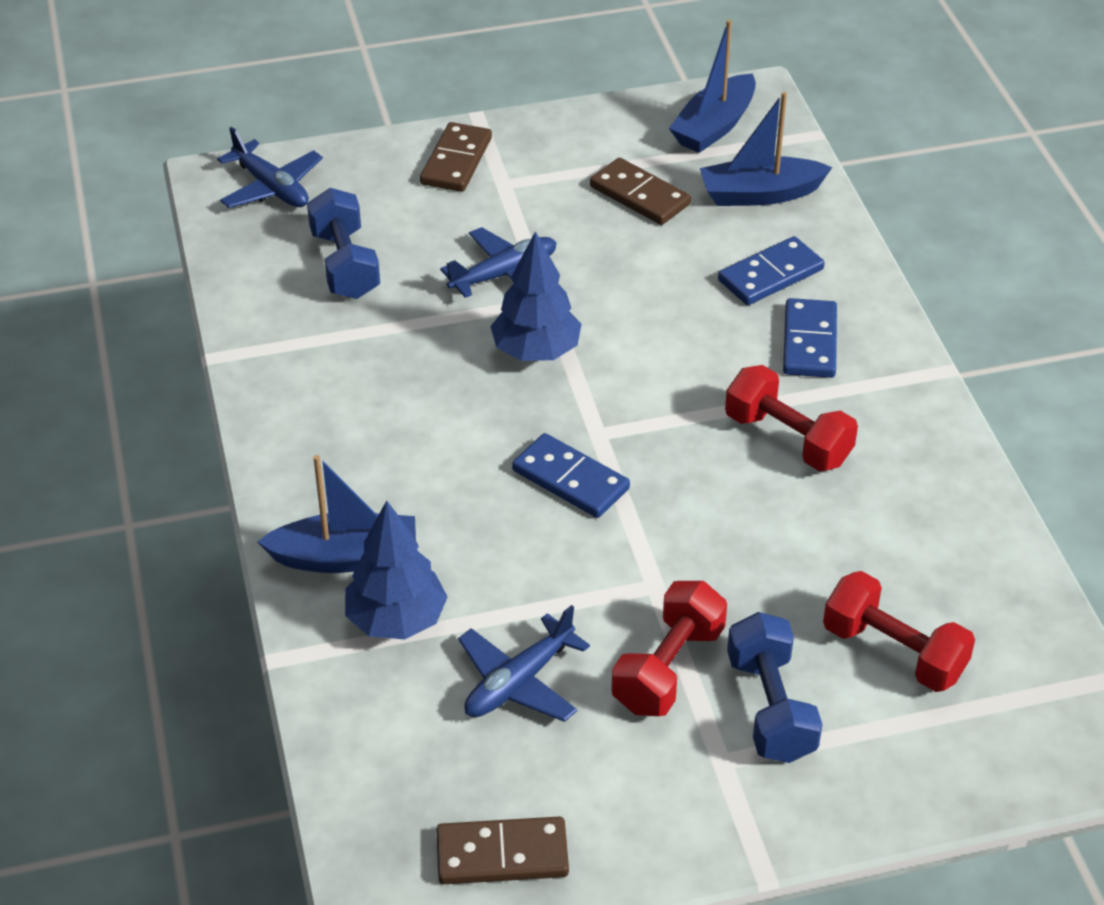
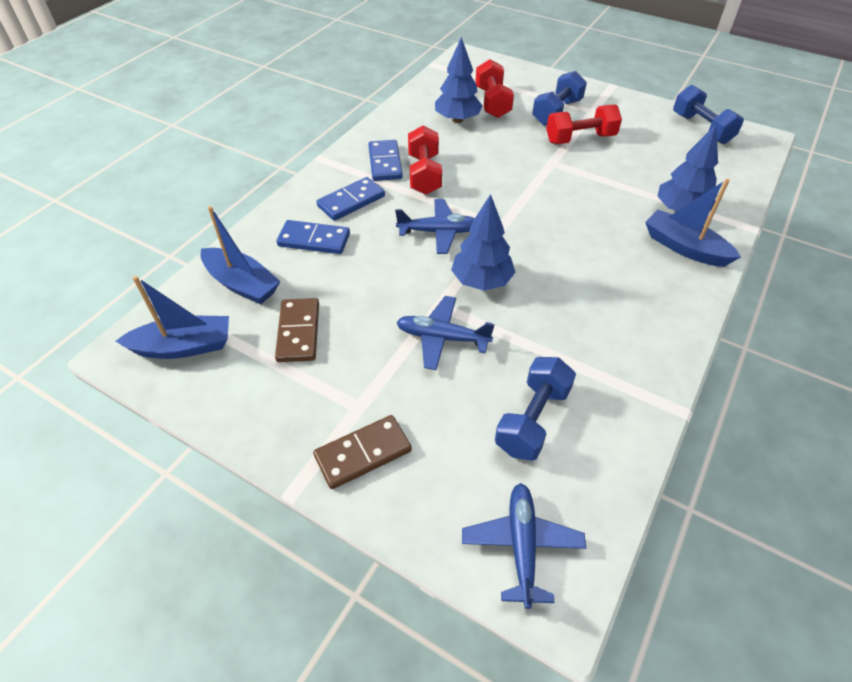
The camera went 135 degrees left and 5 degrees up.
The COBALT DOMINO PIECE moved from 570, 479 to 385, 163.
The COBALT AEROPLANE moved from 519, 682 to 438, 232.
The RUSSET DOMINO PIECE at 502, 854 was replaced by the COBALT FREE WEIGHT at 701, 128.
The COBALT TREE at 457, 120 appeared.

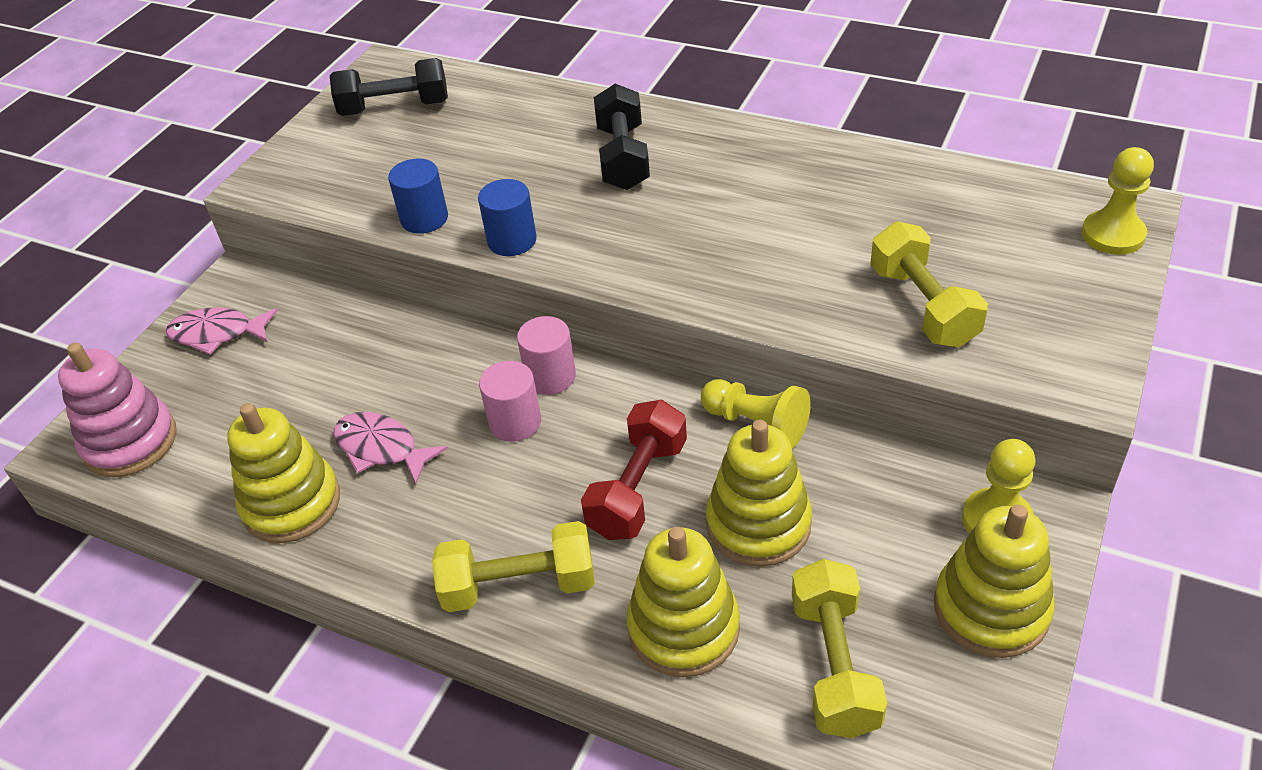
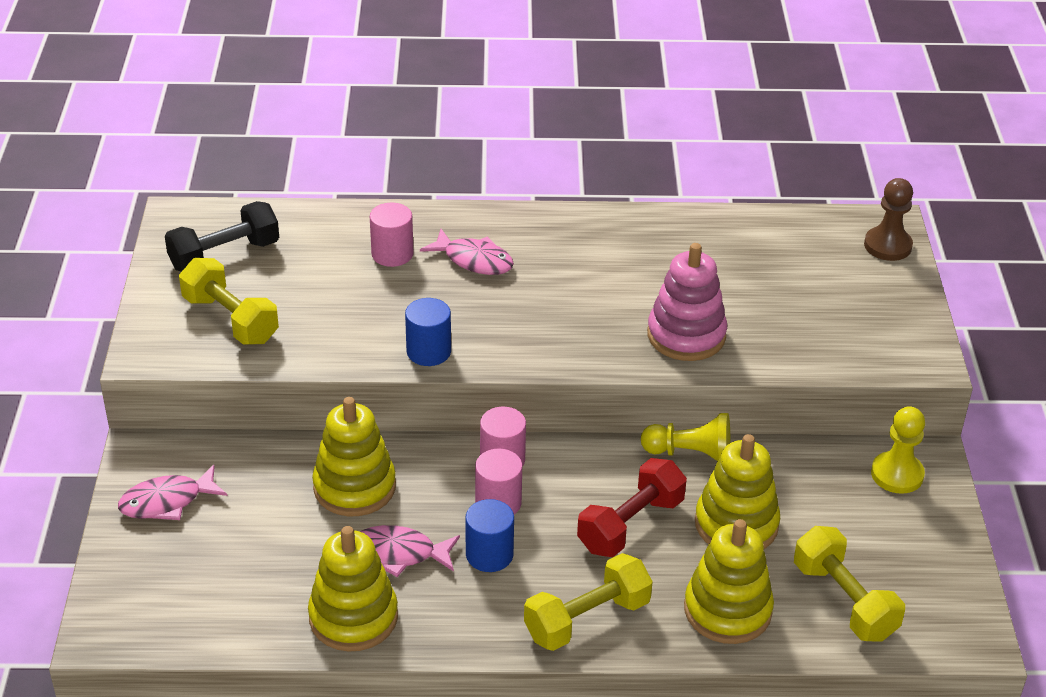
The camera went 30 degrees left and 5 degrees down.
The JET-BLACK FREE WEIGHT at 623, 158 was replaced by the ROSY FISH at 474, 260.
The YELLOW PAWN at 1113, 235 became the RUSSET PAWN at 887, 245.
The COBALT CYLINDER moved from 424, 219 to 489, 554.
The YELLOW FREE WEIGHT moved from 922, 306 to 230, 319.
The ROSY STACKING RINGS moved from 130, 442 to 686, 335.
The CRIMSON FREE WEIGHT at 638, 488 turned 45 degrees clockwise.
The YELLOW STACKING RINGS moved from 991, 609 to 354, 487.
The ROSY CYLINDER at 392, 254 appeared.

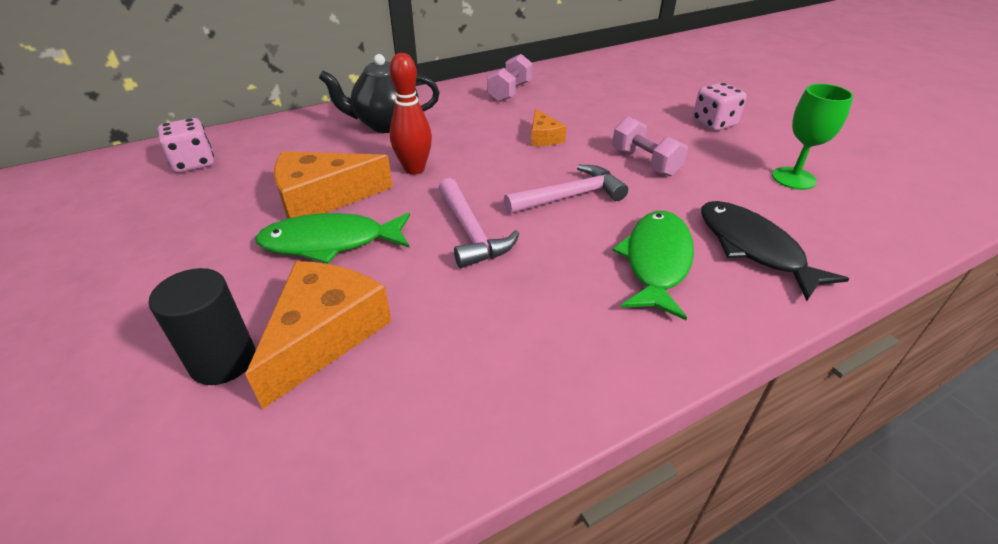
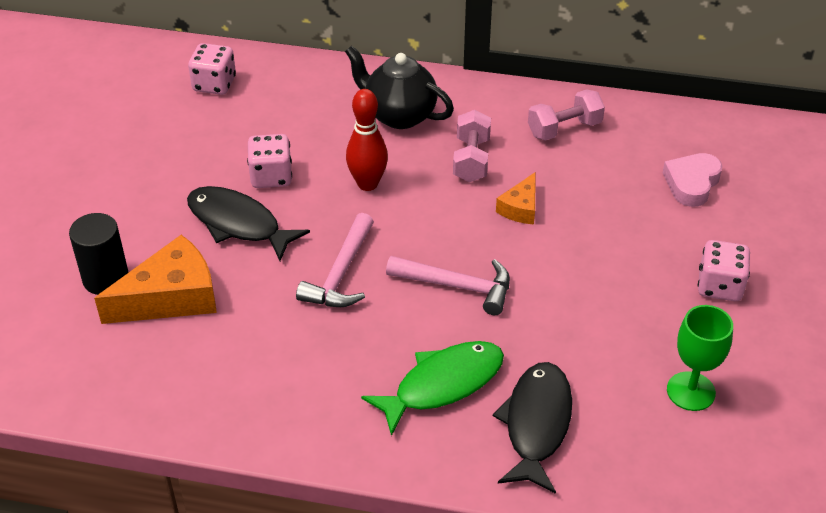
The camera went 40 degrees right and 5 degrees up.
The ROSY FREE WEIGHT moved from 645, 162 to 471, 160.
The ORANGE-COLOURED CHEESE at 323, 198 was replaced by the ROSY DICE at 271, 176.
The EMERALD FISH at 330, 243 became the JET-BLACK FISH at 238, 224.
The ROSY LOVE HEART at 691, 183 appeared.

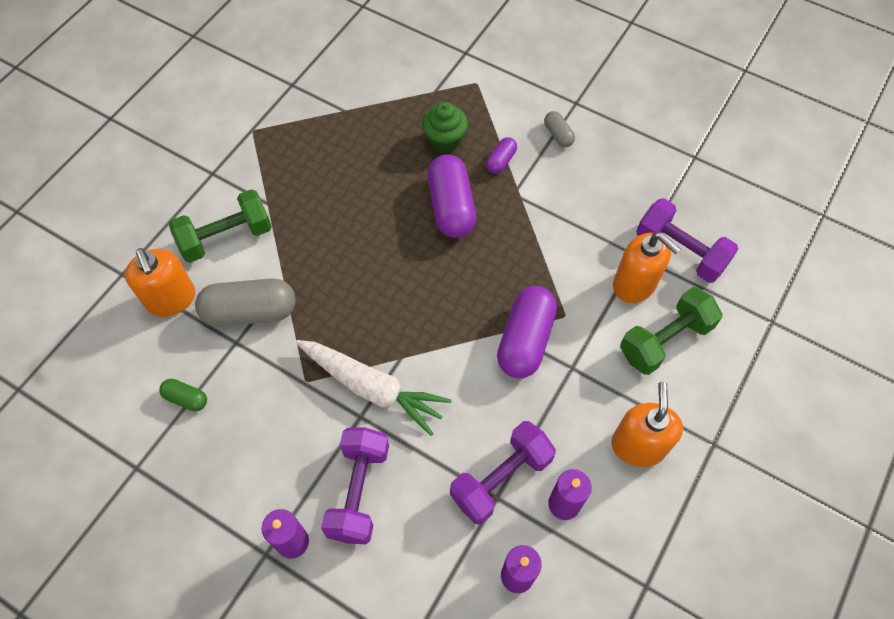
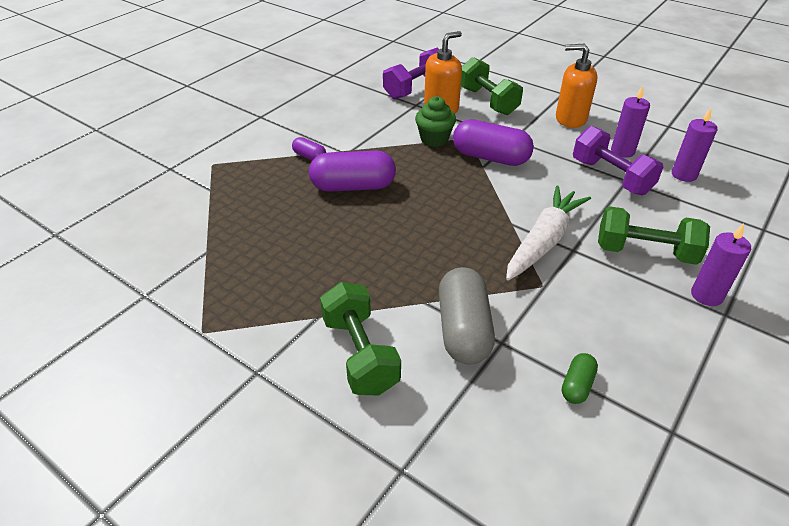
The camera went 85 degrees left and 20 degrees down.
The EMERALD FAIRY CAKE moved from 444, 140 to 434, 139.
The ASH-GREY PILL at 558, 135 disappeared.
The ORANGE-COLOURED SOAP PUMP at 171, 299 disappeared.
The VIOLET FREE WEIGHT at 359, 491 became the EMERALD FREE WEIGHT at 645, 252.

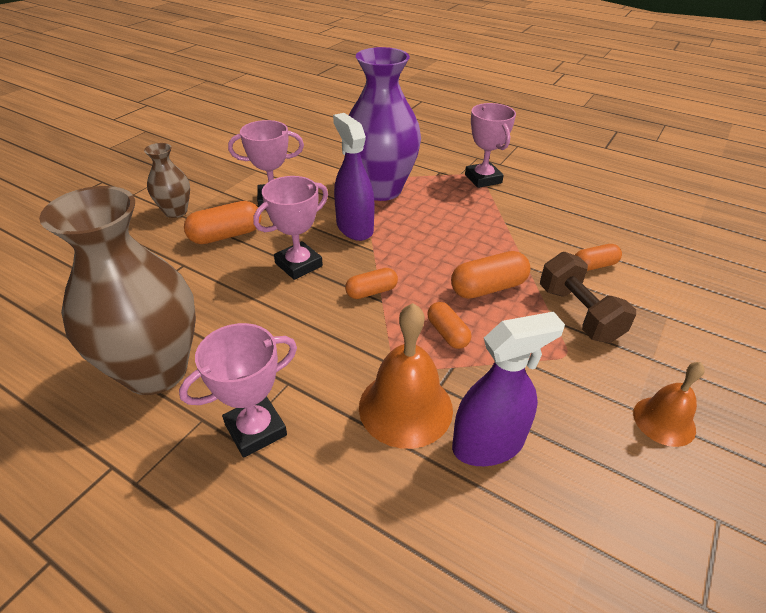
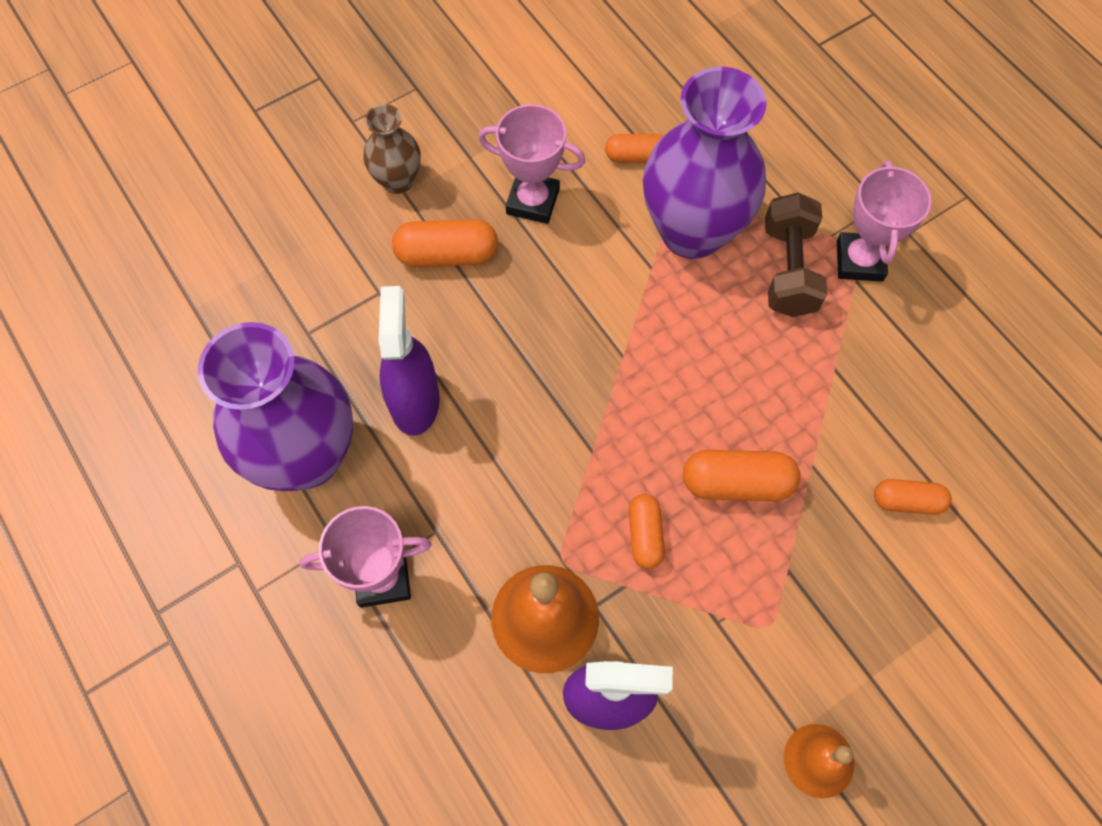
The camera went 25 degrees right and 25 degrees up.
The VIOLET SPRAY BOTTLE moved from 354, 228 to 414, 401.
The ROSY AWARD CUP at 298, 264 disappeared.
The RUSSET TALL VASE at 156, 371 became the VIOLET TALL VASE at 306, 456.
The RUSSET FREE WEIGHT moved from 578, 314 to 788, 269.
The ORANGE-COLOURED PILL moved from 371, 292 to 636, 156.

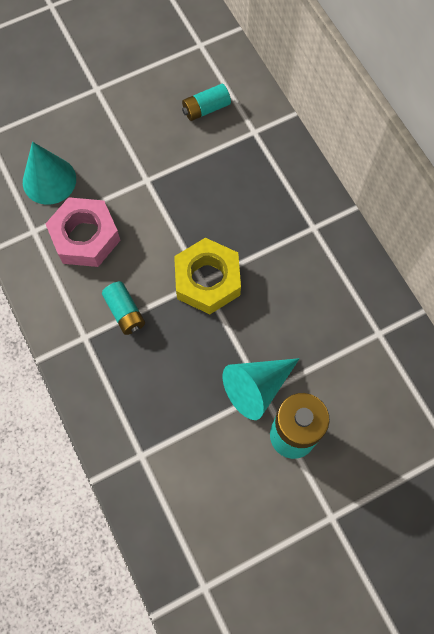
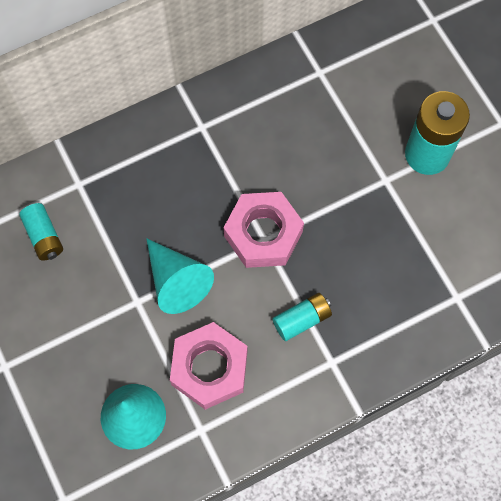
The camera went 90 degrees left and 0 degrees up.
The YELLOW NUT at 207, 280 became the ROSY NUT at 263, 234.
The TURQUOISE CONE SHAPE moved from 257, 387 to 176, 281.

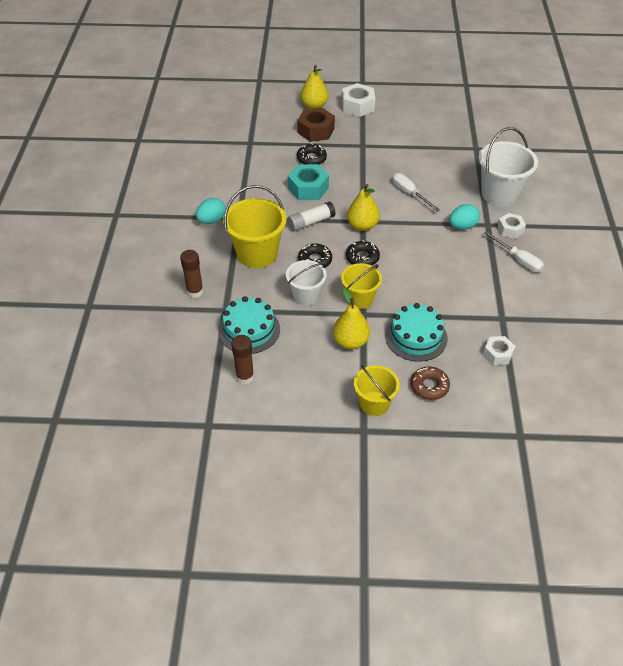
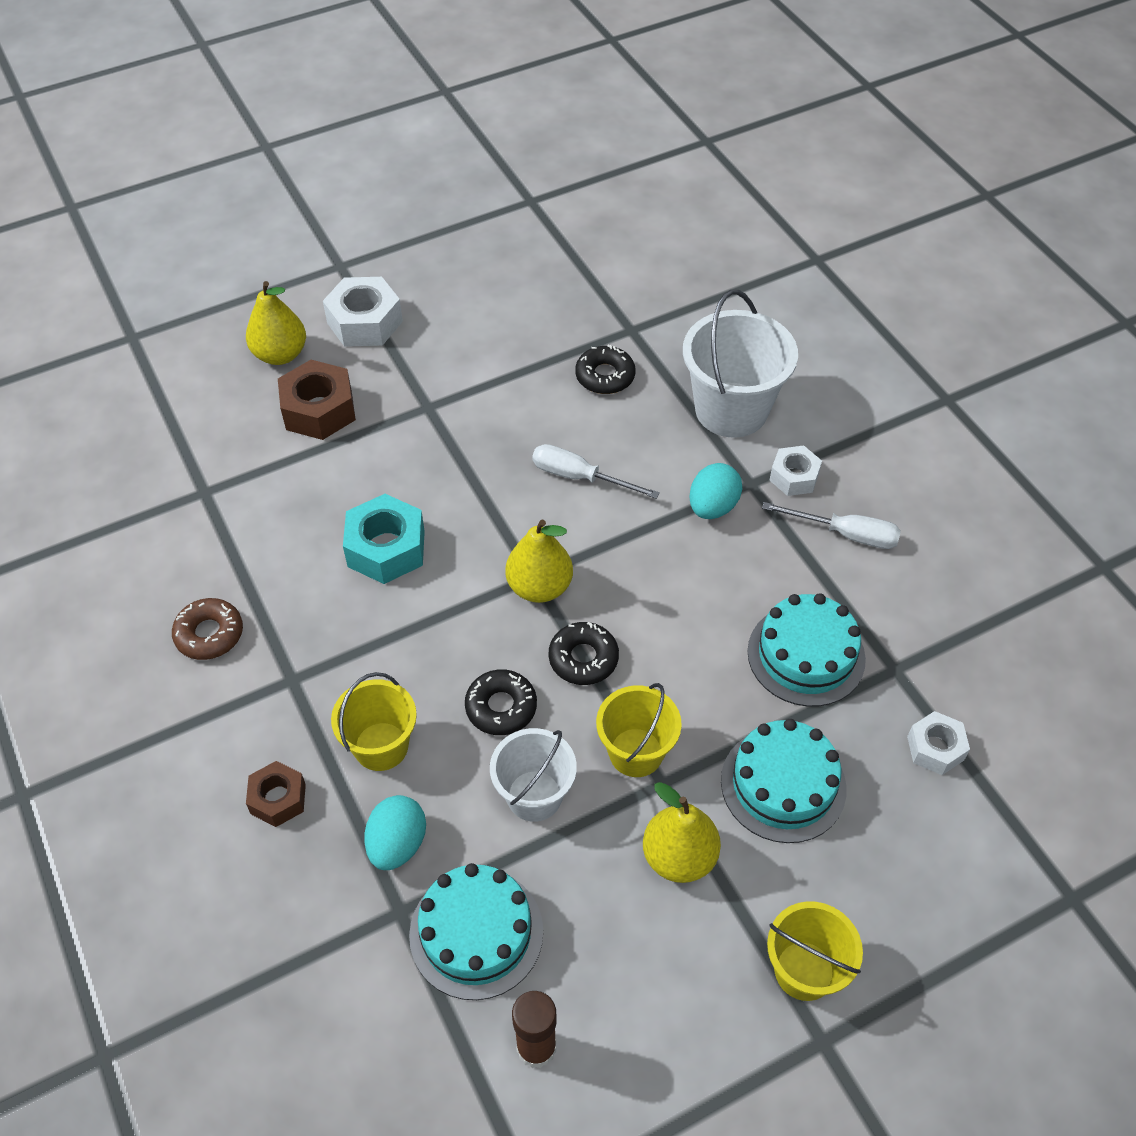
The camera went 30 degrees left and 5 degrees up.
The JET-BLACK DONUT moved from 311, 158 to 605, 376.
The YELLOW SAND BUCKET at 257, 253 changed to 0.62 times the size.
The TURQUOISE EGG moved from 212, 220 to 397, 844.
The WHITE STICK OF GLUE at 311, 222 disappeared.
The RUSSET STICK OF GLUE at 195, 291 disappeared.
The RUSSET DONUT moved from 429, 386 to 209, 634.
The TURQUOISE LAYER CAKE at 806, 655 appeared.
The RUSSET NUT at 278, 799 appeared.

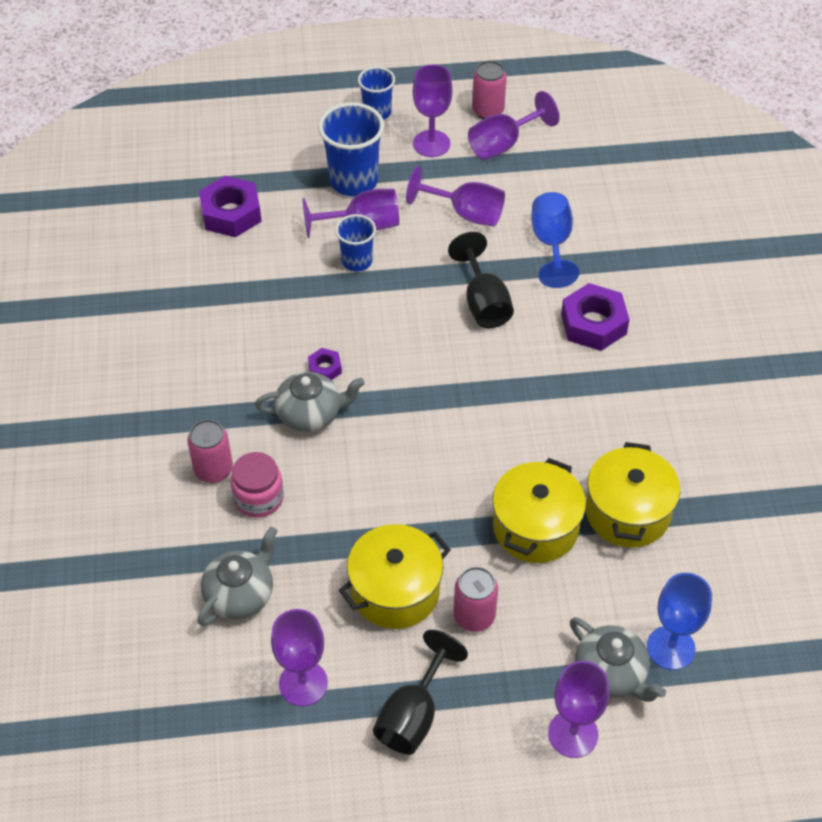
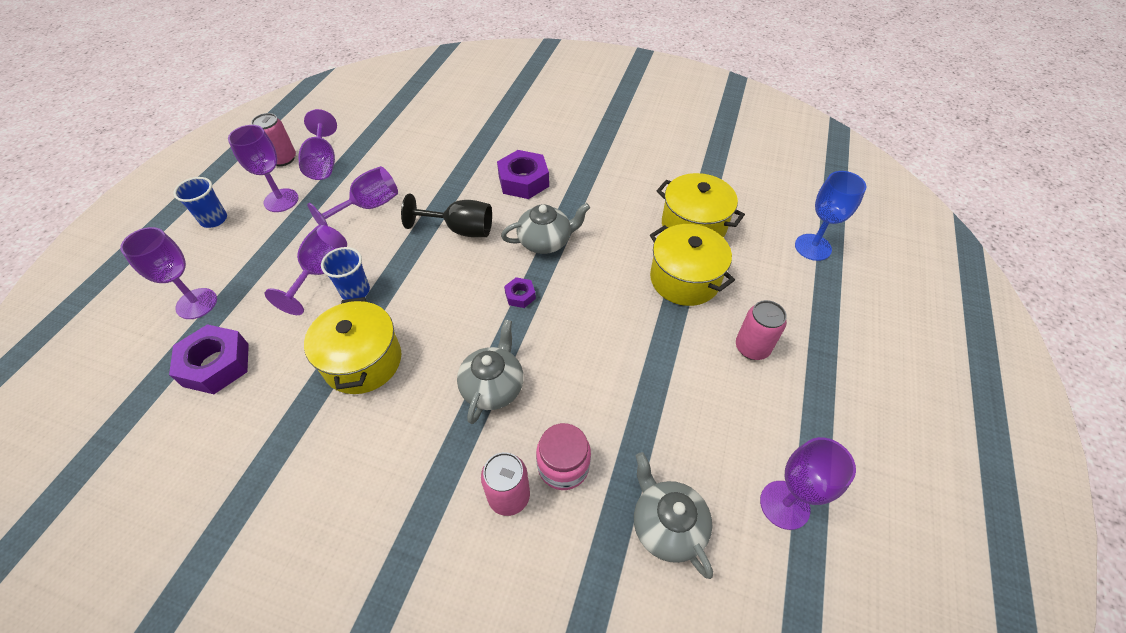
The camera went 65 degrees left and 0 degrees up.
The COBALT TUMBLER at 353, 181 disappeared.
The COBALT GOBLET at 551, 243 disappeared.
The VIOLET NUT moved from 325, 368 to 520, 295.
The YELLOW POT moved from 395, 591 to 363, 361.
The ASH-GREY CHINA TEAPOT moved from 611, 673 to 545, 241.
The JET-BLACK GOBLET at 413, 715 disappeared.
The VIOLET GOBLET moved from 573, 734 to 196, 303.

